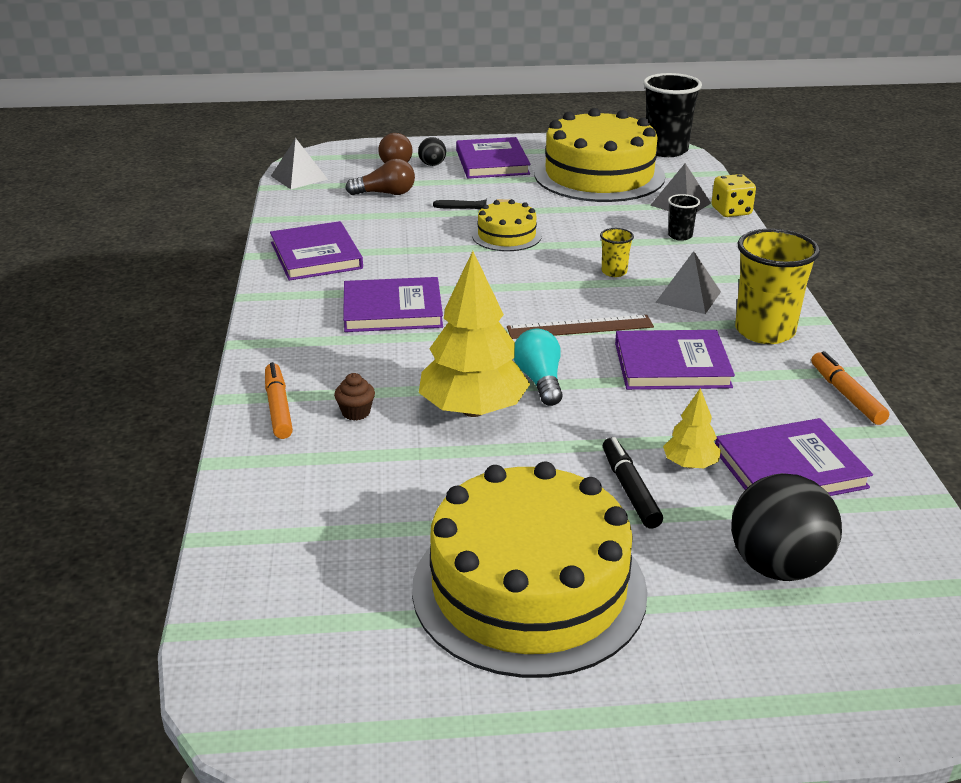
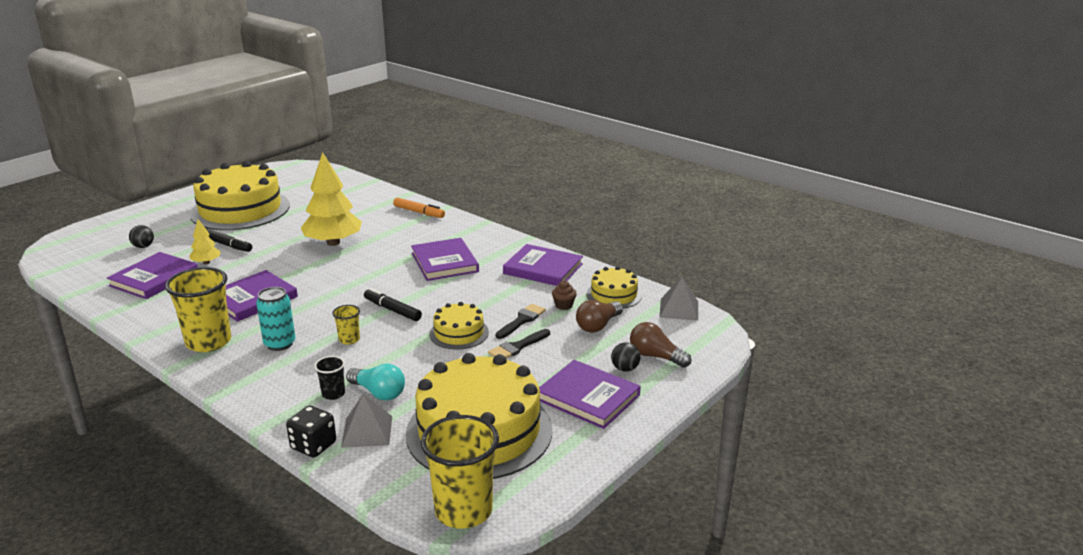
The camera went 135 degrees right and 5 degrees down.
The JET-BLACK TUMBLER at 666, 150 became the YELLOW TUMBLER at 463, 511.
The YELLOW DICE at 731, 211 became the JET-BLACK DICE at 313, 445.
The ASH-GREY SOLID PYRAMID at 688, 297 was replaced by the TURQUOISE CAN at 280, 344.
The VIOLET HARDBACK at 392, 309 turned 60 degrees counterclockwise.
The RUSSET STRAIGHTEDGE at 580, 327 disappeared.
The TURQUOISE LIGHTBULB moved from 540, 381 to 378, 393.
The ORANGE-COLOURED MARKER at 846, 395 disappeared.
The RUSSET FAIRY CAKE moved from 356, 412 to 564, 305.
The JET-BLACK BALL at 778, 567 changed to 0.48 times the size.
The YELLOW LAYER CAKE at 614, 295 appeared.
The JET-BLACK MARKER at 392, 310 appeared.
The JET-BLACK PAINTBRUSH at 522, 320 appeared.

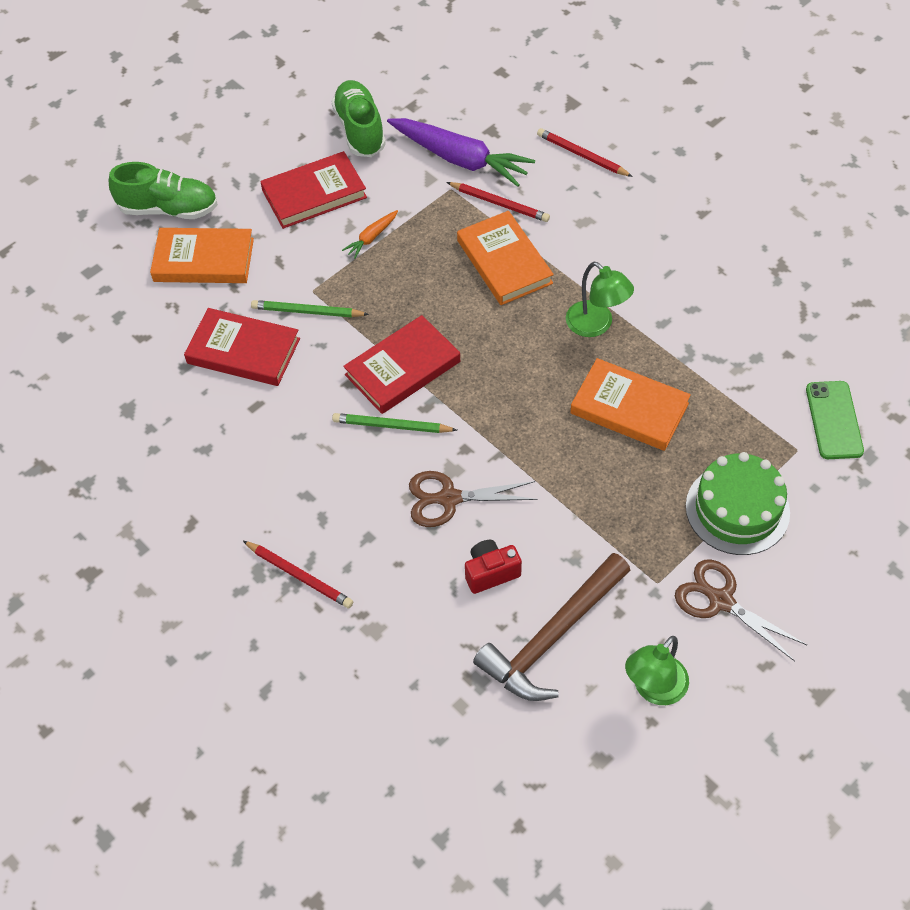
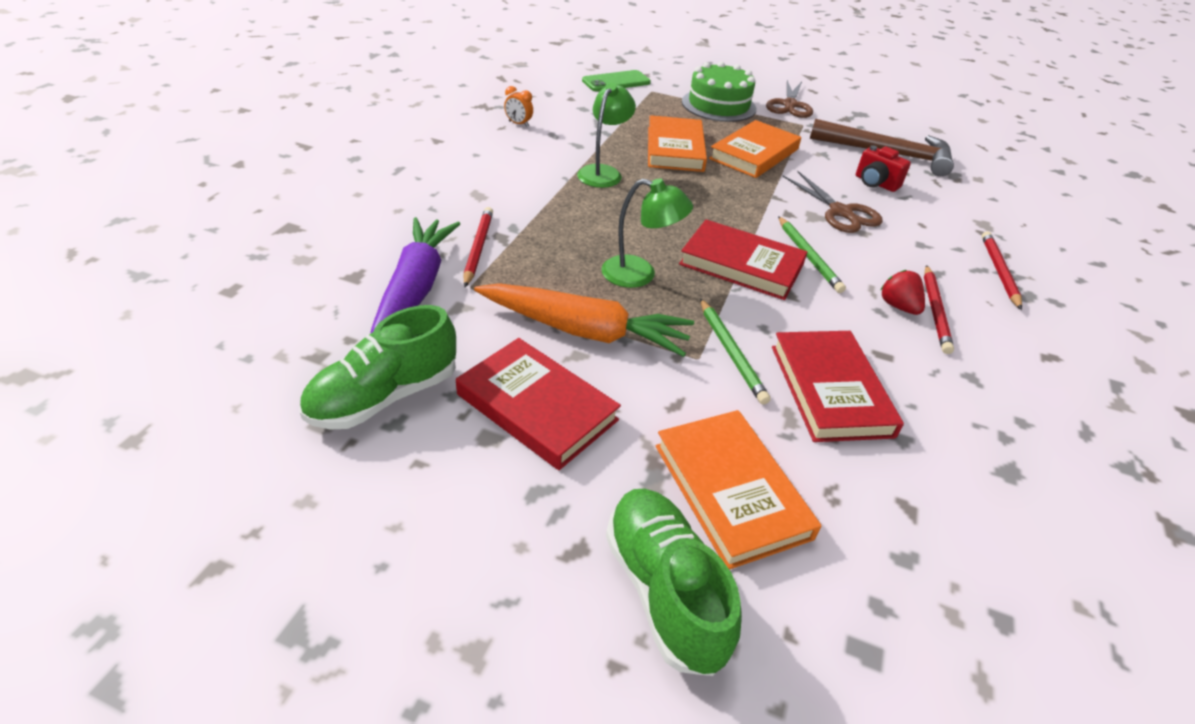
The camera went 120 degrees left and 15 degrees down.
The CRIMSON LEAD PENCIL moved from 582, 155 to 935, 311.
The ORANGE-COLOURED CARROT at 372, 237 changed to 2.23 times the size.
The ORANGE-COLOURED HARDBACK moved from 504, 262 to 754, 154.
The EMERALD DESK LAMP moved from 654, 689 to 640, 274.
The ORANGE-COLOURED CLOCK at 518, 124 appeared.
The CRIMSON TOY STRAWBERRY at 898, 306 appeared.

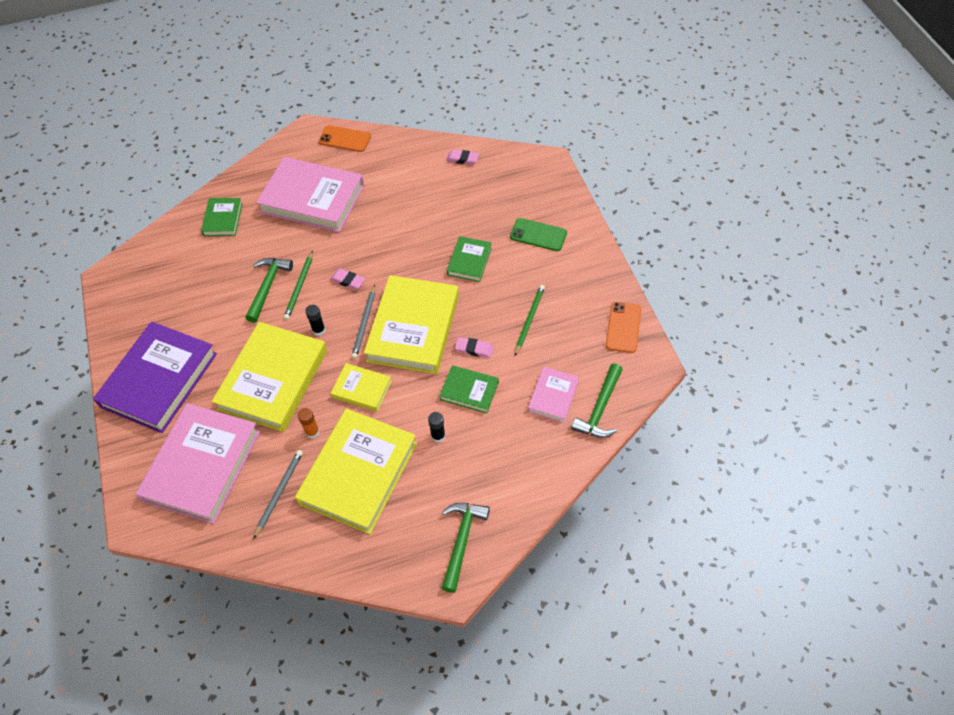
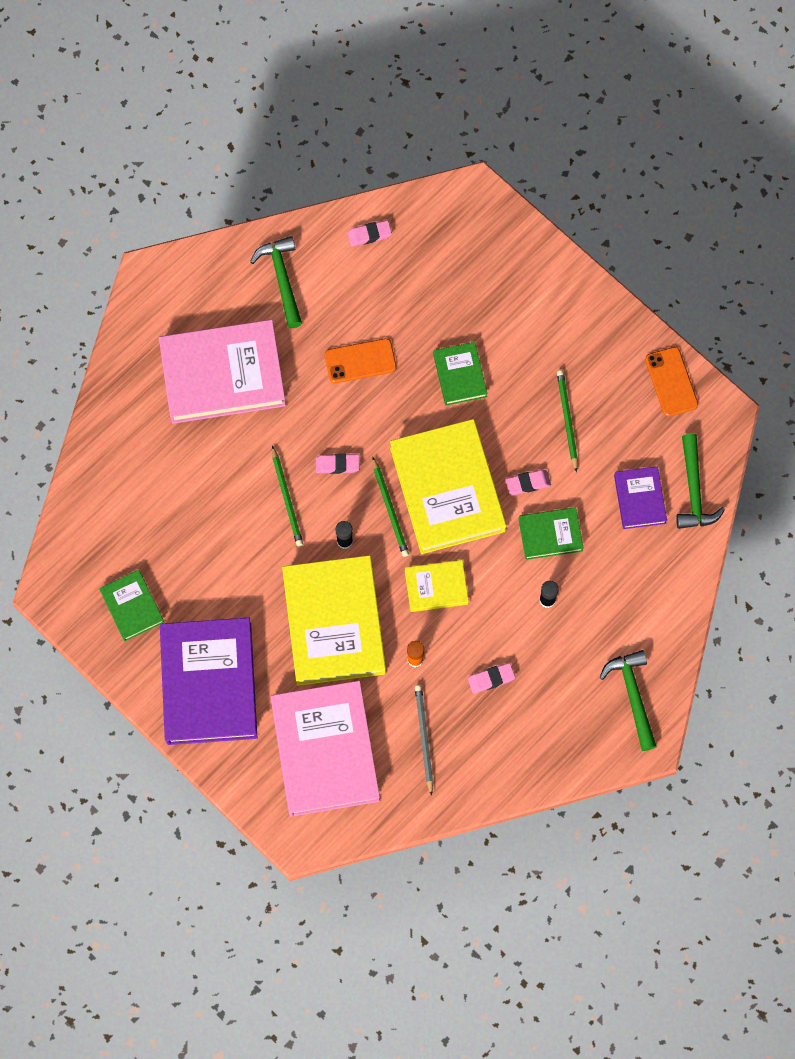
The camera went 30 degrees left and 15 degrees up.
The ORANGE-COLOURED SMARTPHONE moved from 345, 139 to 360, 361.
The EMERALD HARDBACK moved from 223, 219 to 132, 606.
The EMERALD SMARTPHONE at 538, 235 disappeared.
The EMERALD CARPENTER'S HAMMER moved from 268, 287 to 282, 279.
The ASH-GREY LEAD PENCIL at 364, 323 became the EMERALD LEAD PENCIL at 390, 509.
The ROSY HARDBACK at 553, 396 became the VIOLET HARDBACK at 639, 499.
The YELLOW HARDBACK at 359, 473 was replaced by the ROSY GUM ERASER at 491, 679.

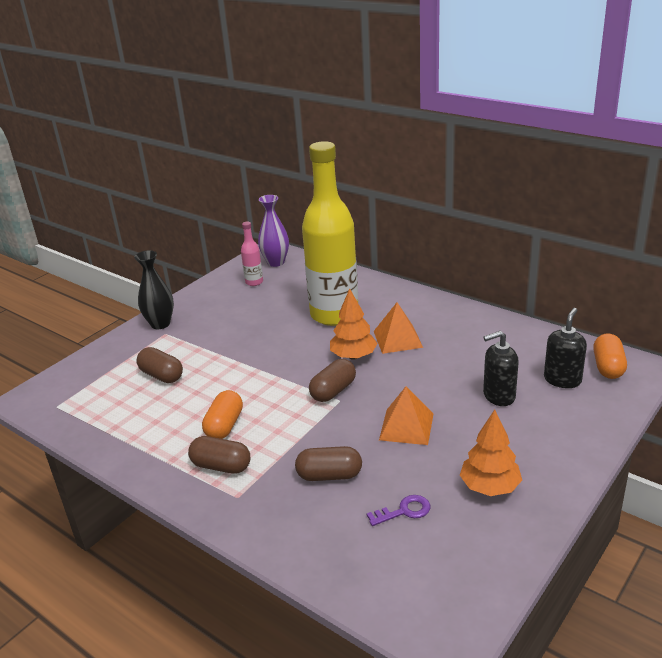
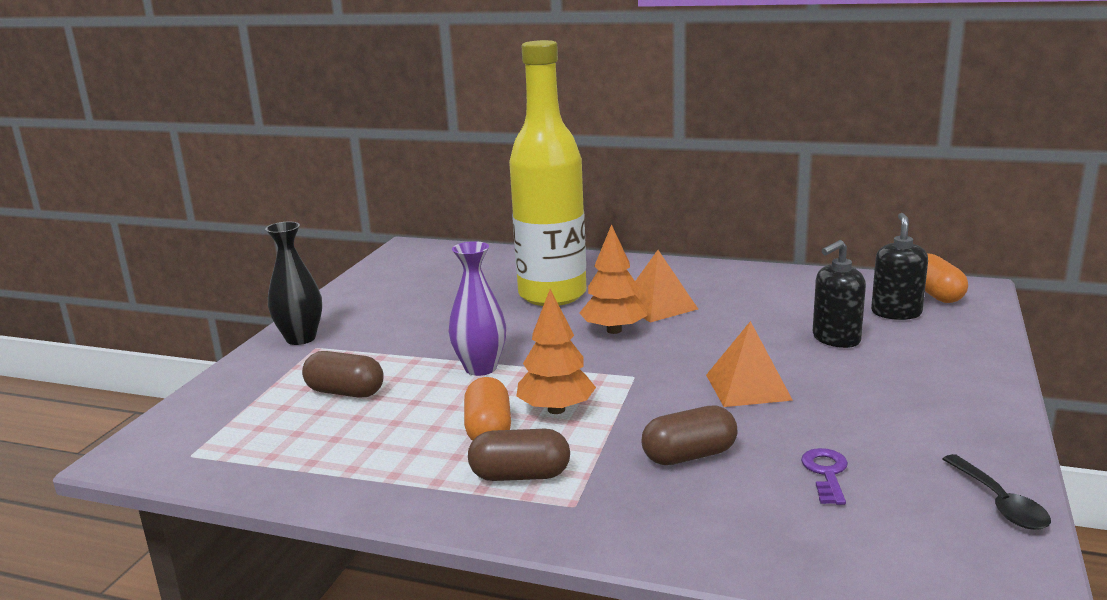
The camera went 20 degrees left and 10 degrees down.
The VIOLET TALL VASE moved from 276, 262 to 480, 368.
The ROSY BOTTLE at 254, 282 disappeared.
The RUSSET PILL at 333, 391 disappeared.
The ORANGE-COLOURED TREE moved from 490, 487 to 556, 409.
The VIOLET DOOR KEY at 404, 511 turned 45 degrees counterclockwise.
The JET-BLACK SPOON at 999, 502 appeared.

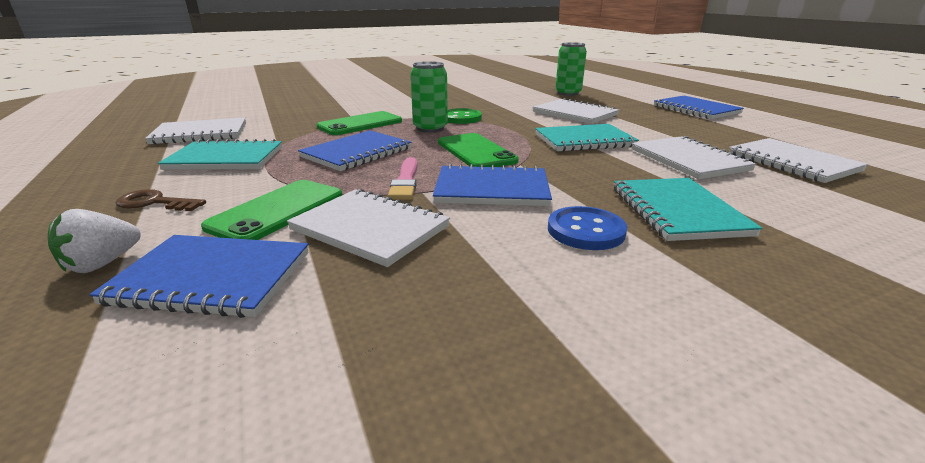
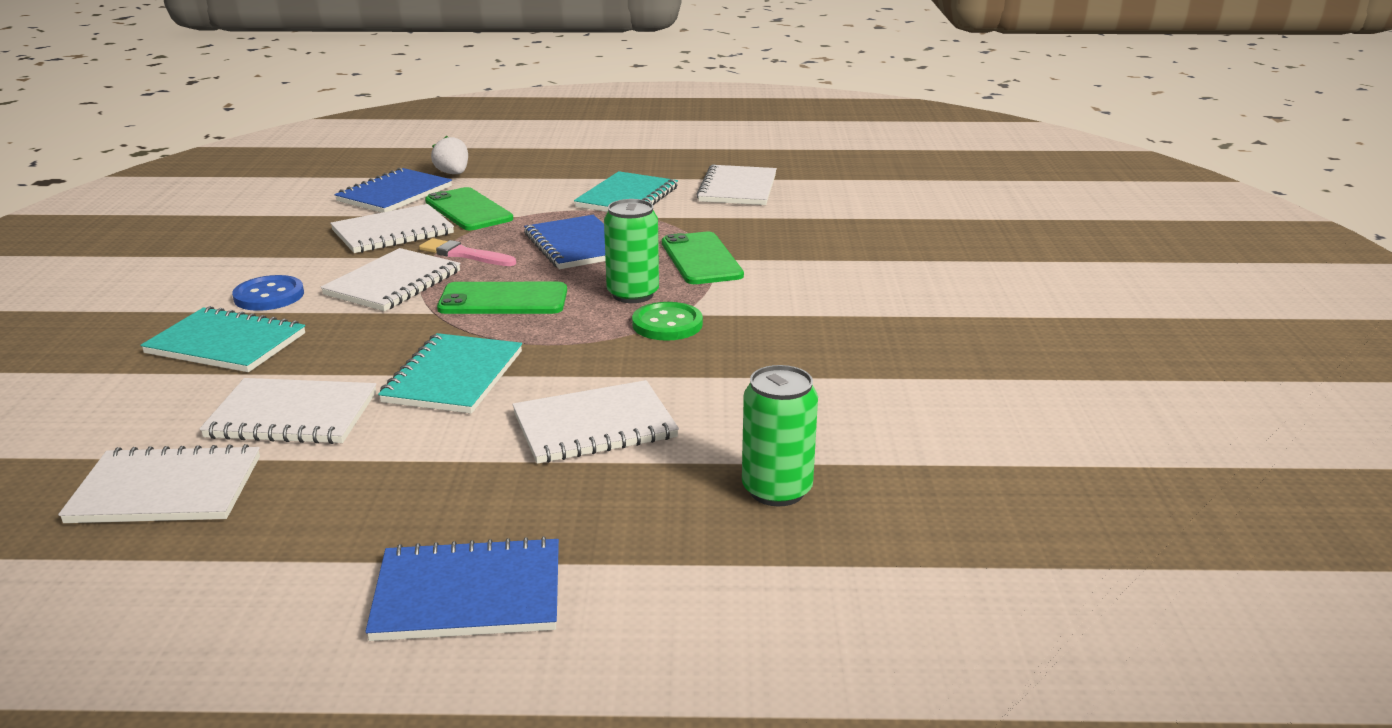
The camera went 115 degrees right and 0 degrees up.
The COBALT NOTEBOOK at 492, 189 became the WHITE NOTEBOOK at 393, 283.
The RUSSET DOOR KEY at 155, 203 disappeared.

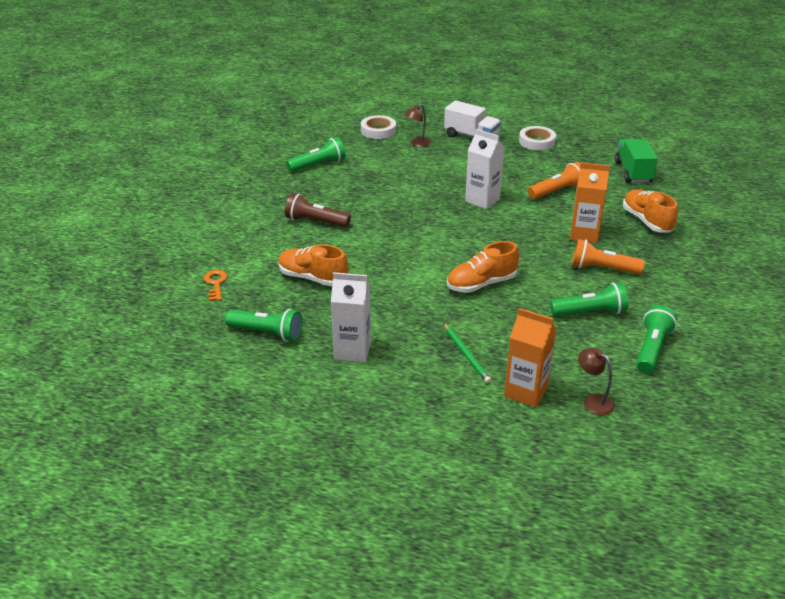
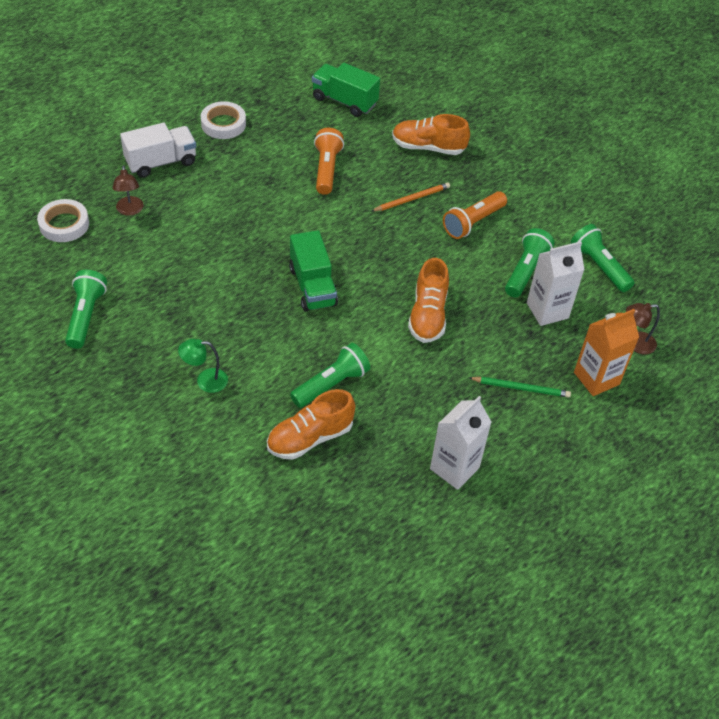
The camera went 60 degrees left and 15 degrees up.
The WHITE CARTON moved from 482, 200 to 547, 310.
The ORANGE-COLOURED CARTON at 584, 234 was replaced by the ORANGE-COLOURED LEAD PENCIL at 412, 199.
The RUSSET FLASHLIGHT at 315, 222 was replaced by the EMERALD DESK LAMP at 205, 381.
The ORANGE-COLOURED DOOR KEY at 215, 283 disappeared.
The EMERALD FLASHLIGHT moved from 267, 333 to 331, 384.
The EMERALD TOY TRUCK at 312, 286 appeared.

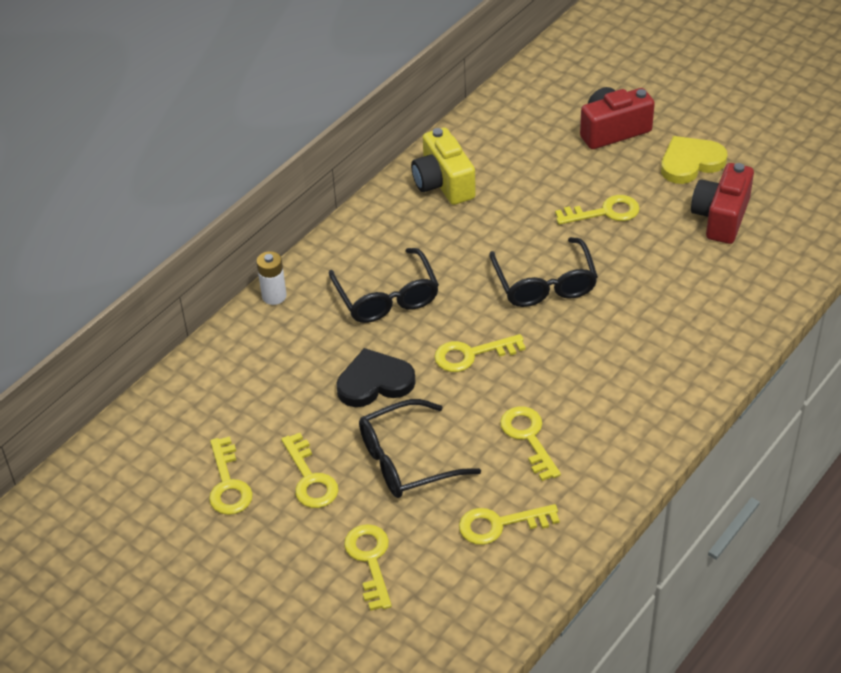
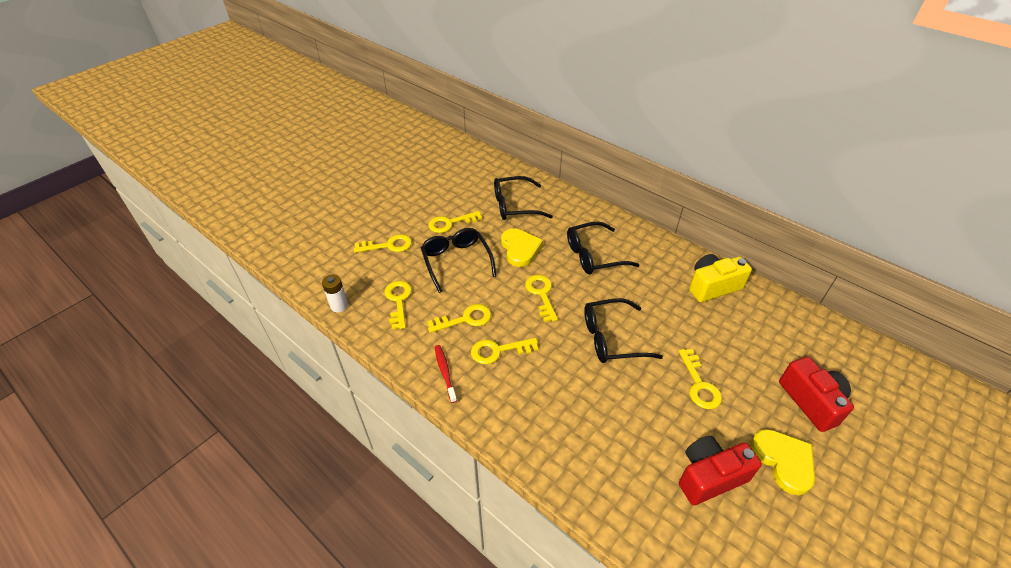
The camera went 90 degrees right and 0 degrees up.
The CRIMSON COMPACT CAMERA at 721, 217 turned 45 degrees counterclockwise.
The WHITE AA BATTERY moved from 274, 296 to 339, 306.
The JET-BLACK LOVE HEART at 374, 382 became the YELLOW LOVE HEART at 520, 249.
The YELLOW DOOR KEY moved from 228, 484 to 498, 351.
The JET-BLACK EYEGLASSES at 515, 205 appeared.
The CRIMSON DENTAL BRUSH at 445, 372 appeared.

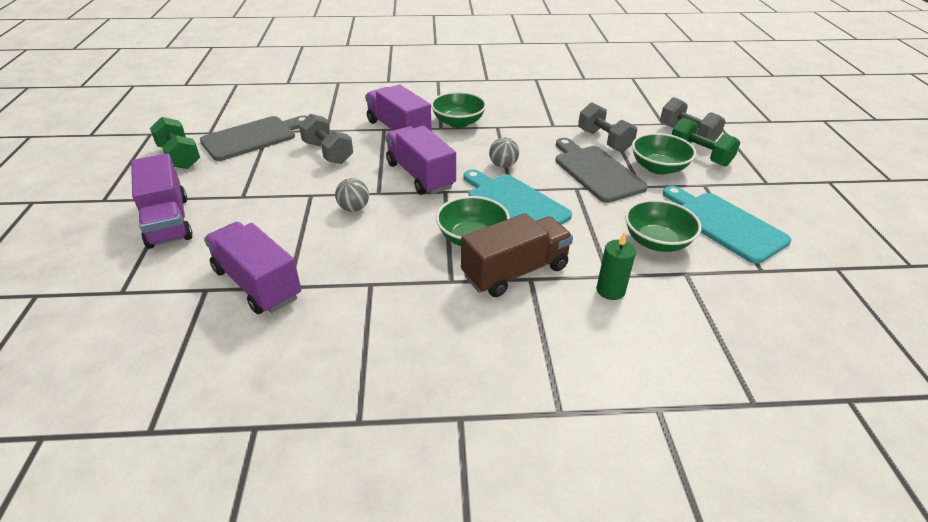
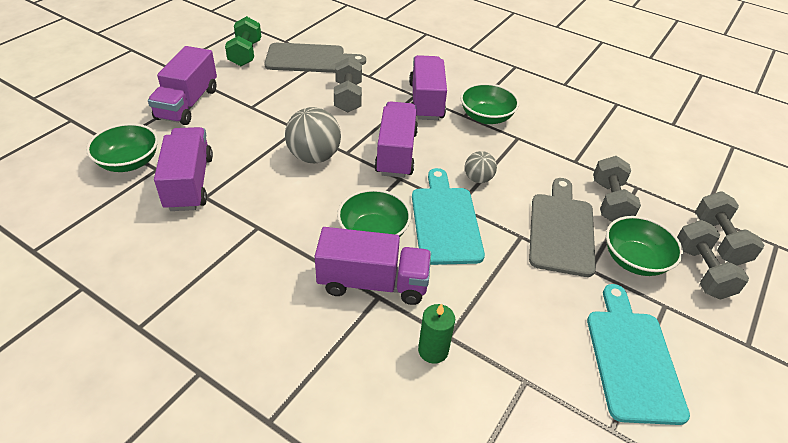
The camera went 35 degrees right and 5 degrees up.
The EMERALD FREE WEIGHT at 699, 156 became the ASH-GREY FREE WEIGHT at 701, 271.
The ASH-GREY BALL at 354, 208 changed to 1.75 times the size.
The EMERALD SERVING BOWL moved from 656, 242 to 129, 162.
The RUSSET TOY TRUCK at 515, 272 became the VIOLET TOY TRUCK at 373, 283.

